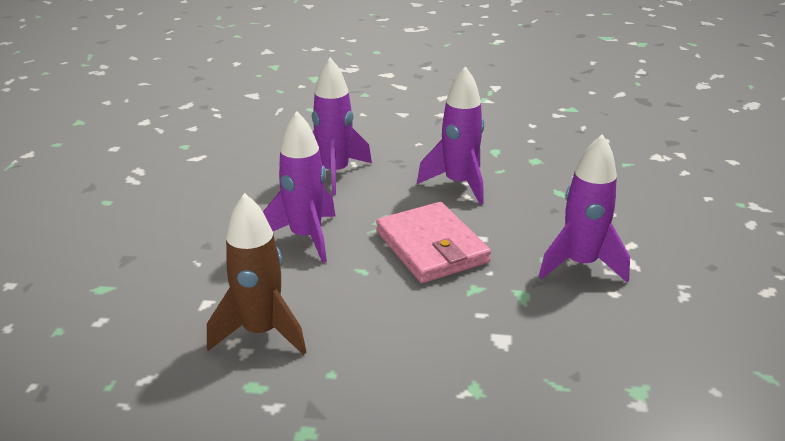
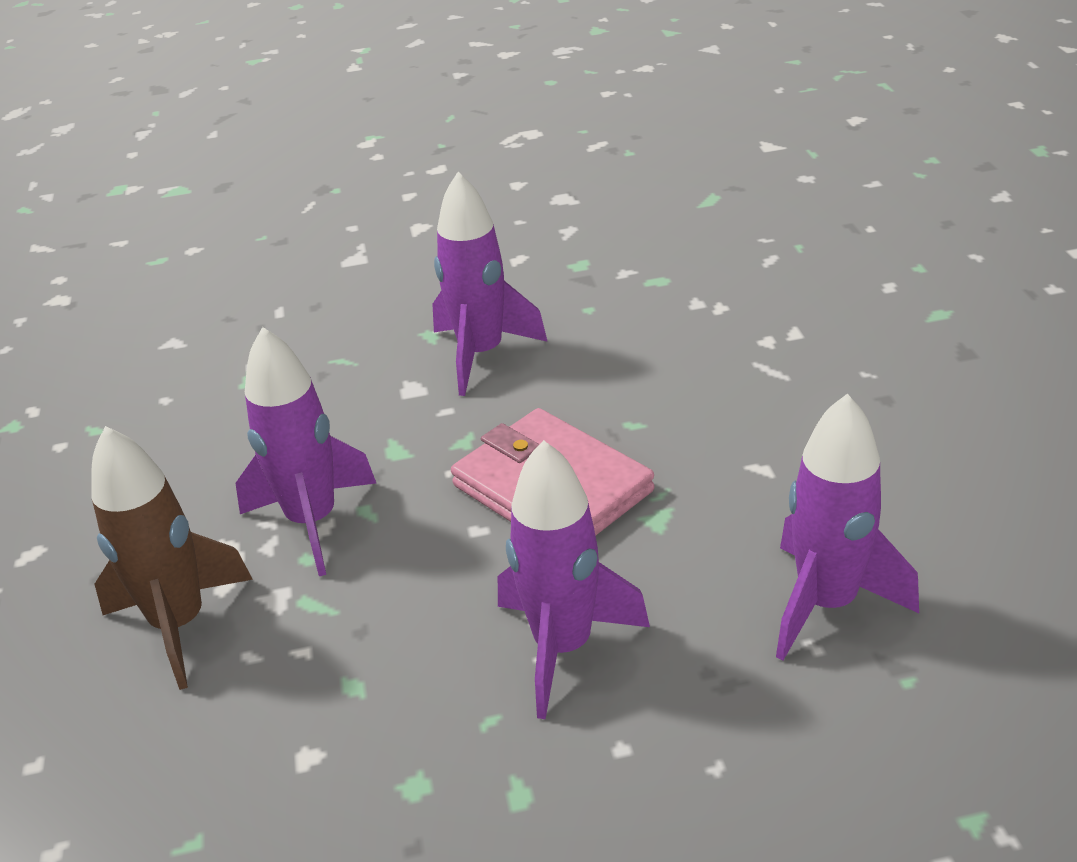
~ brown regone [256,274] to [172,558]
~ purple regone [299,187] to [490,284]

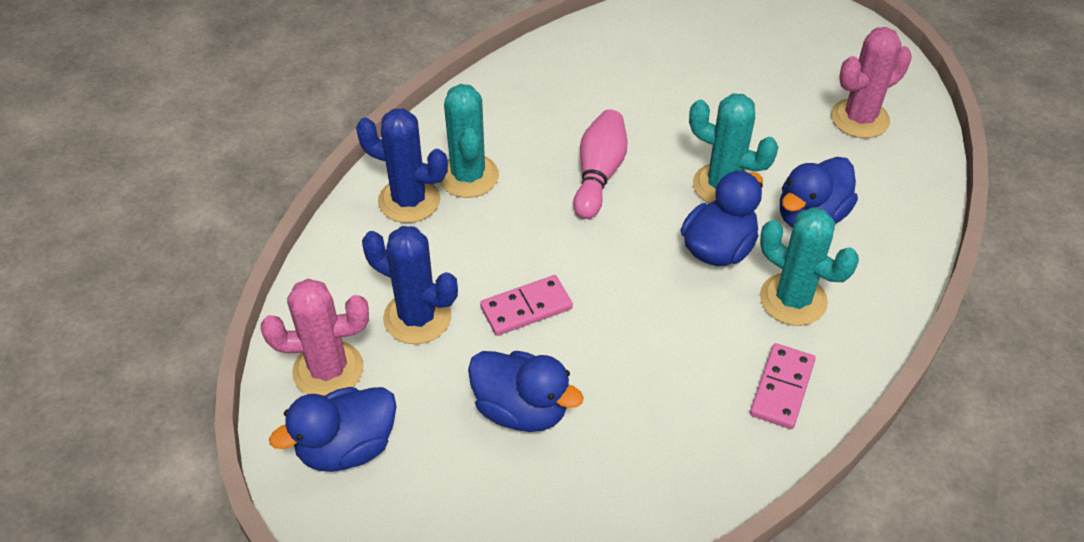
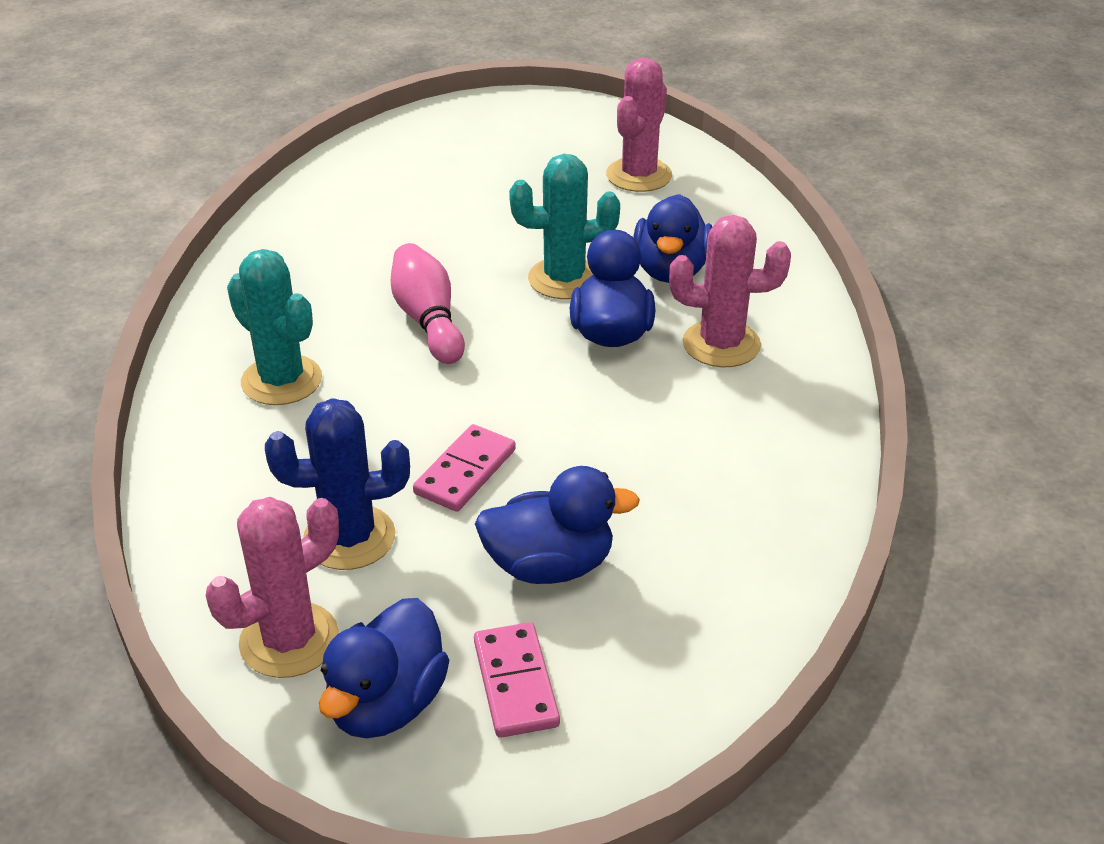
~ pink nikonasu [783,386] to [517,680]
~ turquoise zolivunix [809,266] to pink zolivunix [730,291]
- blue zolivunix [402,165]

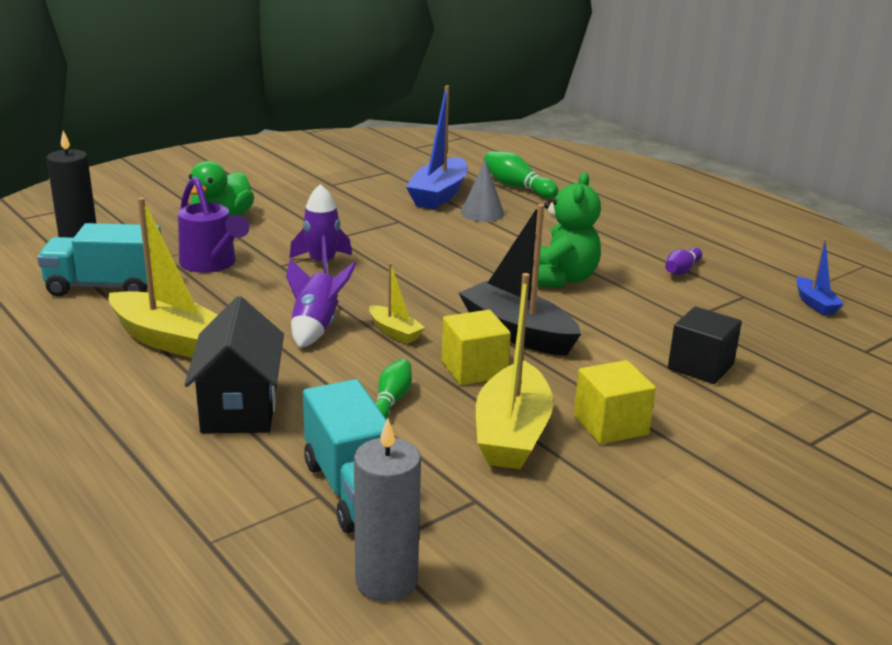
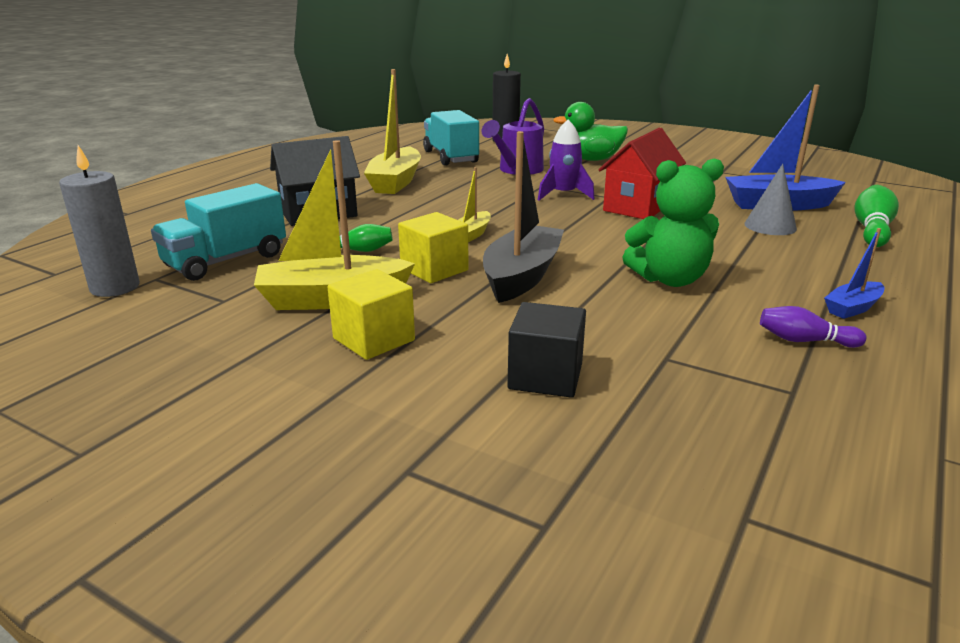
+ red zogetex [642,173]
~ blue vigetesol [820,276] to [854,273]
- purple regone [321,303]

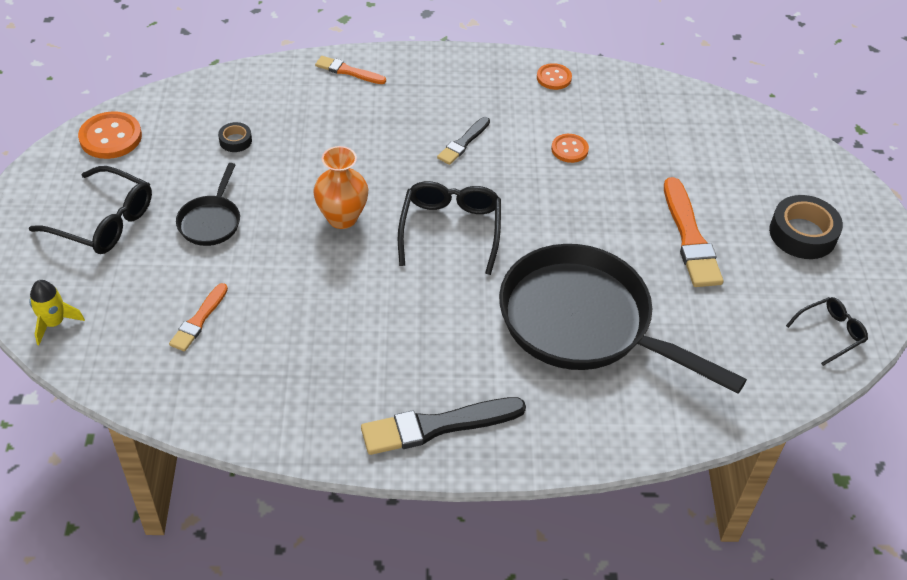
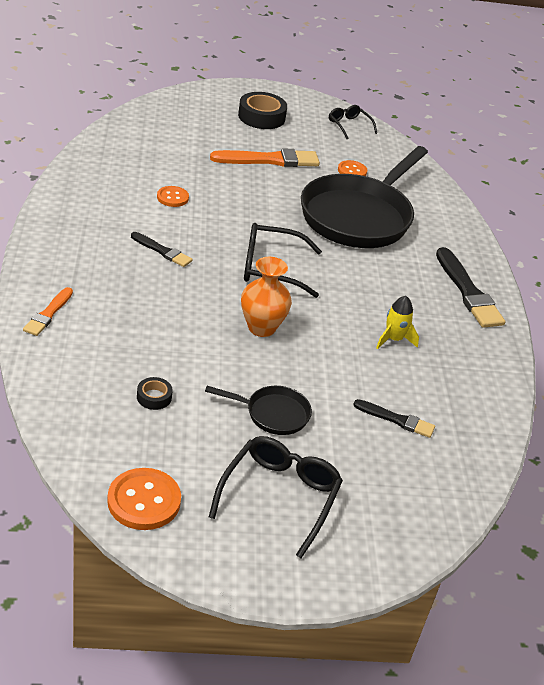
~ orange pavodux [554,76] to [352,168]
~ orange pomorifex [198,317] to black pomorifex [394,418]
~ yellow regone [57,312] to [397,322]

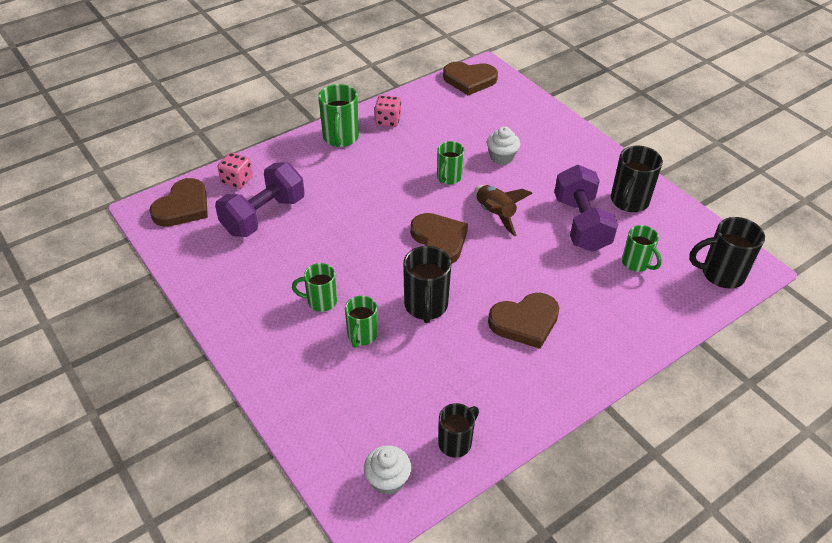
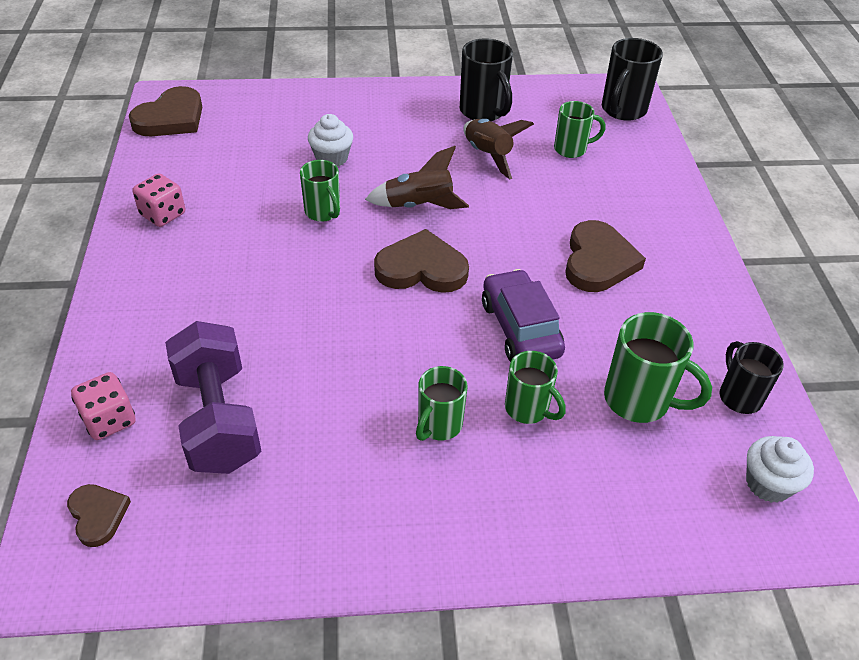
~ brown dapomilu [178,202] = [99,515] x0.56
~ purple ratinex [586,208] to brown regone [498,149]
~ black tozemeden [427,284] to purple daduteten [523,315]
~ green tozemeden [338,115] to [658,367]

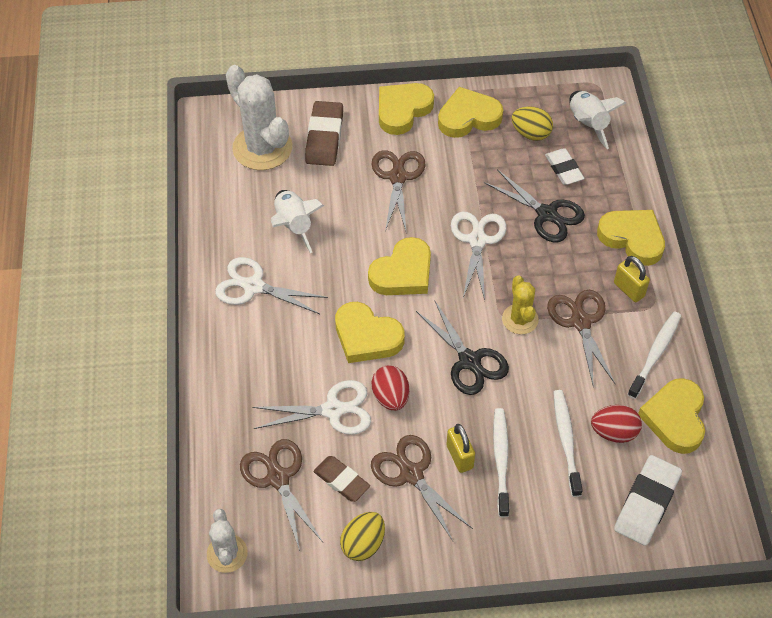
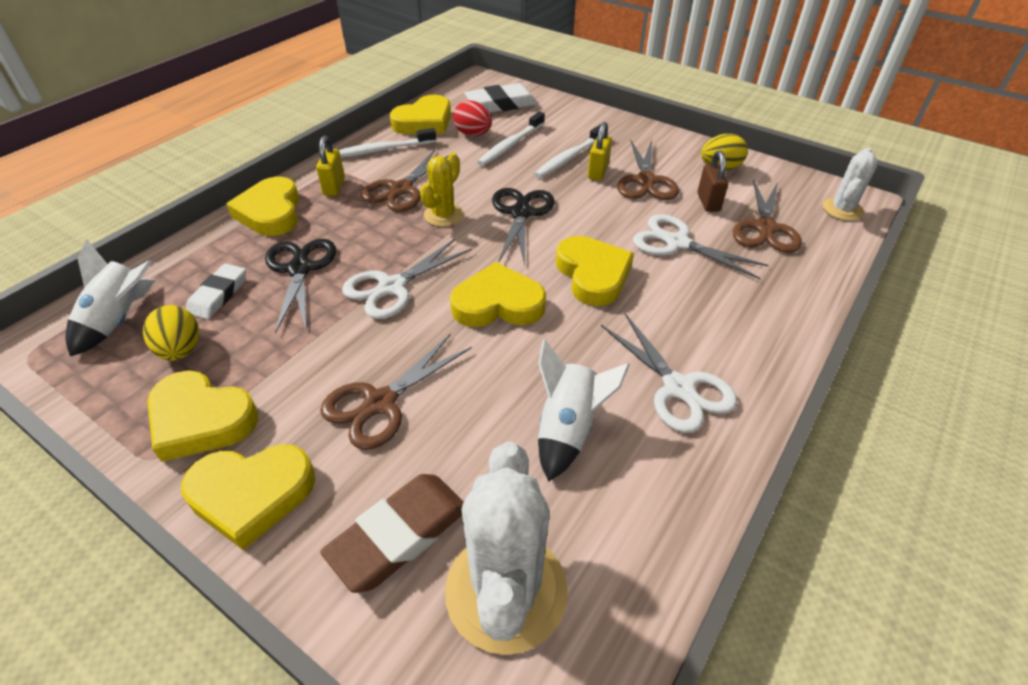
~ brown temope [342,479] to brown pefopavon [712,181]
- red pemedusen [390,388]

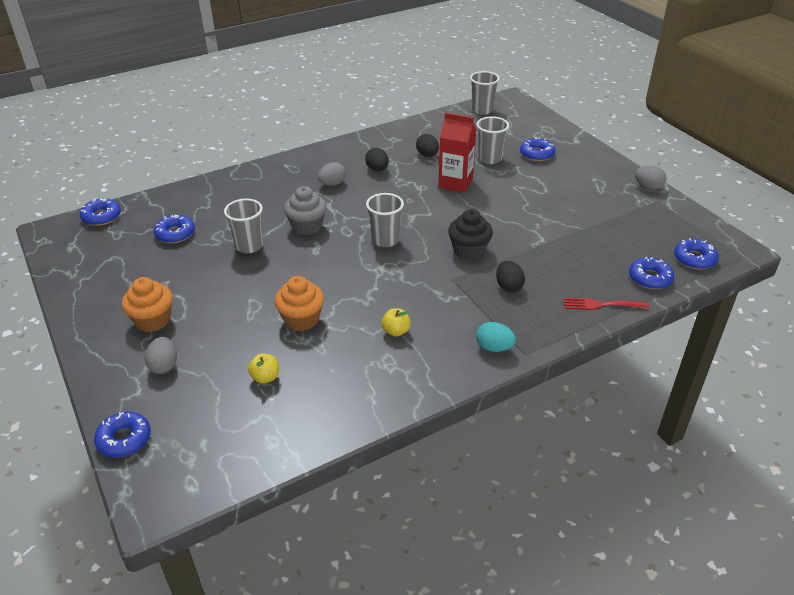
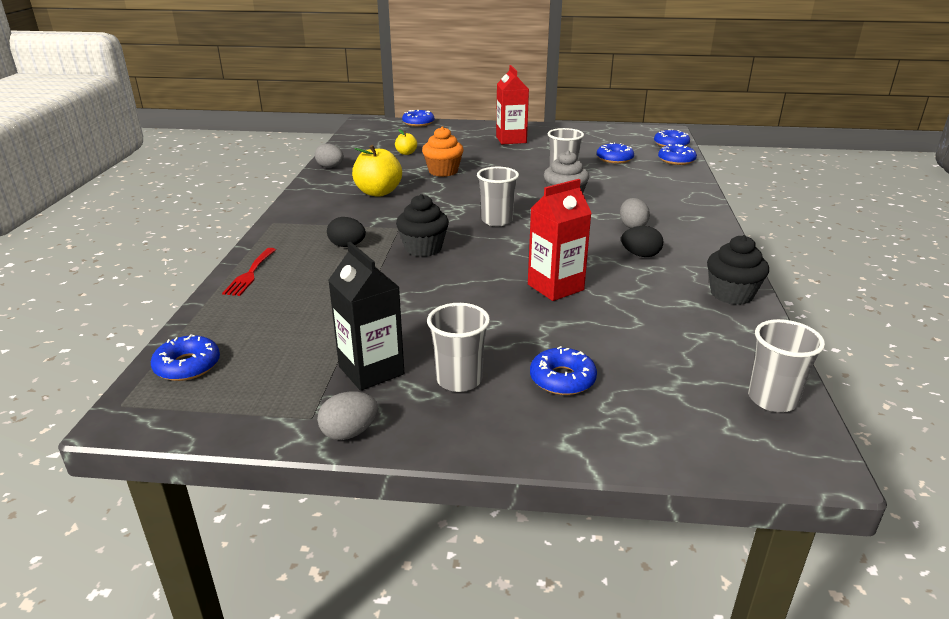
~ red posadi [606,304] = [249,272] 150 degrees clockwise
~ grey pemedusen [161,355] to [329,155]
+ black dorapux [366,316]
~ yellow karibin [396,322] = [377,171] x1.92
~ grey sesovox [493,140] to [458,347]
~ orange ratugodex [147,304] to red dorapux [512,104]
~ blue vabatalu [651,272] to [677,154]
+ black ratugodex [738,270]
- black pemedusen [427,145]
- turquoise pemedusen [496,337]

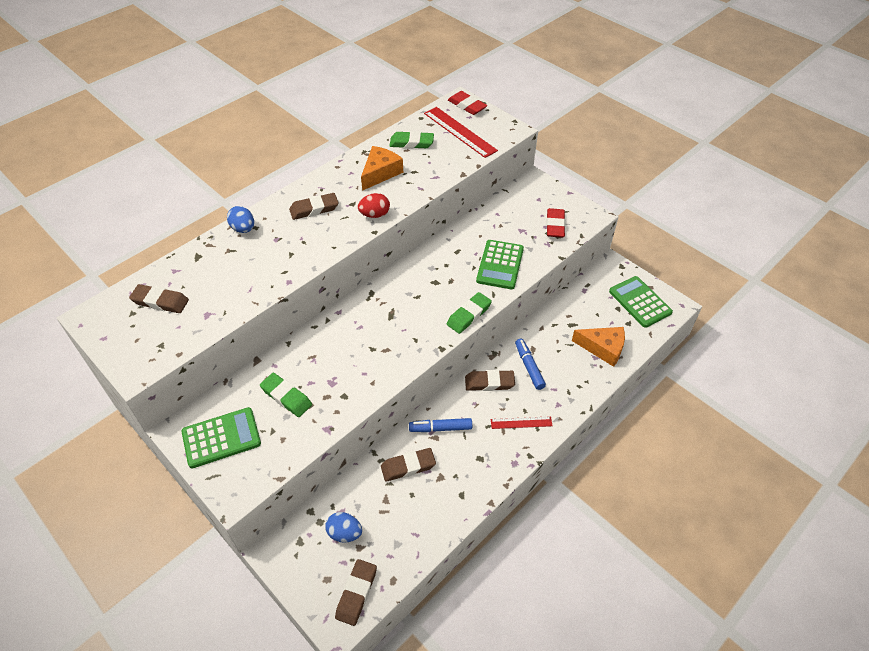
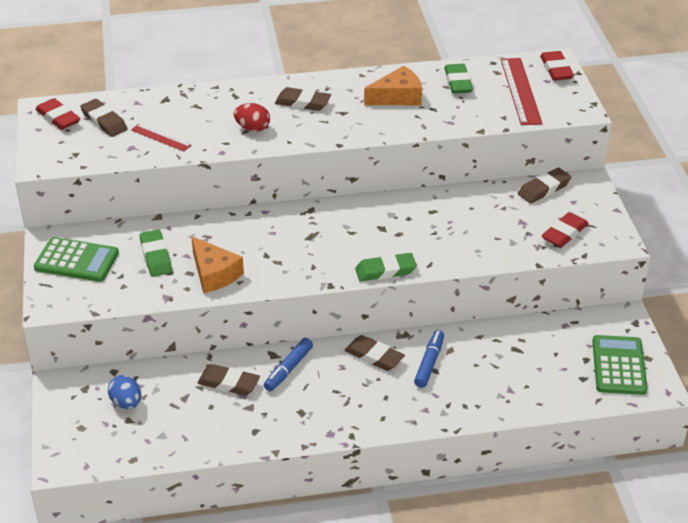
+ red temope [57,114]
~ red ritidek [522,422] to [161,137]
~ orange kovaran [598,347] to [217,264]
~ red pemedusen [374,205] to [252,117]
~ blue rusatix [440,425] = [288,364] 90 degrees counterclockwise
~ green temope [412,140] = [458,79] 45 degrees clockwise
~ brown temope [356,592] to [544,186]
- blue pemedusen [240,219]
- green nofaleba [500,264]

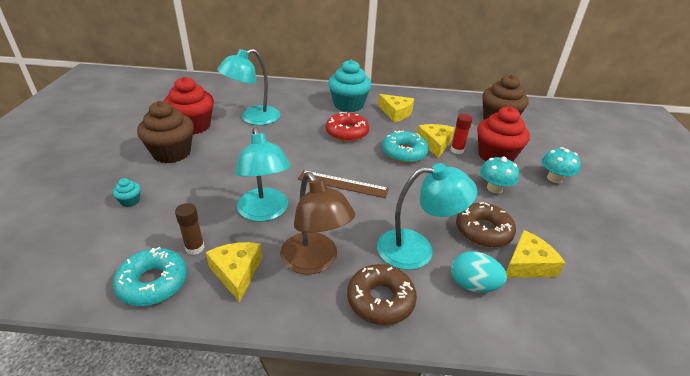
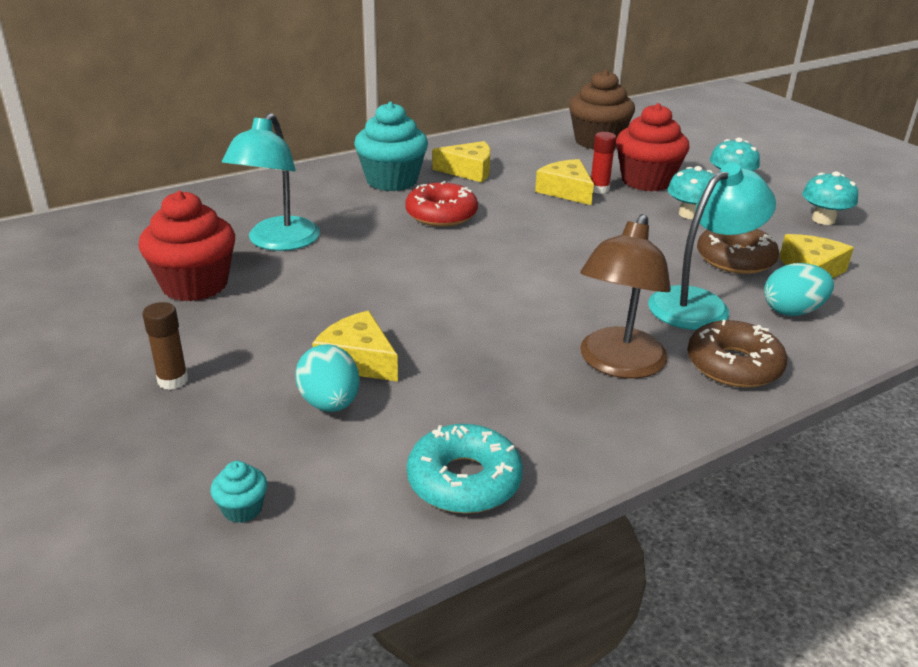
~ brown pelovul [190,229] to [165,346]
~ turquoise ratugodex [127,192] to [238,492]
+ turquoise pemedusen [327,378]
~ yellow kovaran [234,272] to [355,346]
~ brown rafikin [317,223] = [625,296] 90 degrees clockwise
+ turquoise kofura [830,198]
- brown ratugodex [165,132]
- turquoise rafikin [263,174]
- brown ritidek [343,184]
- turquoise vabatalu [405,147]

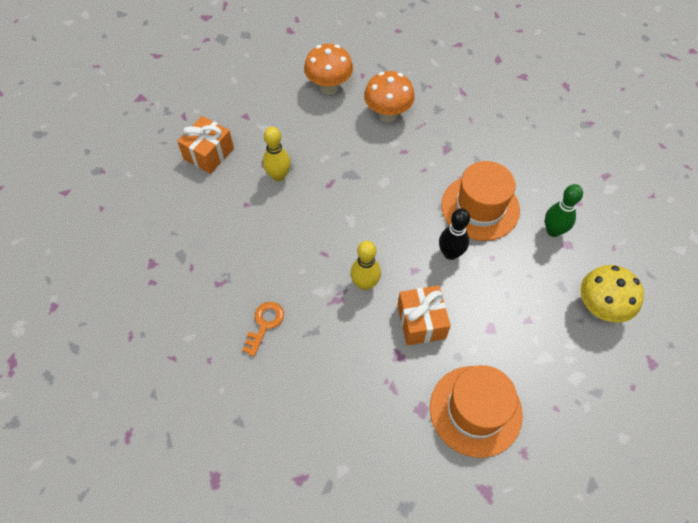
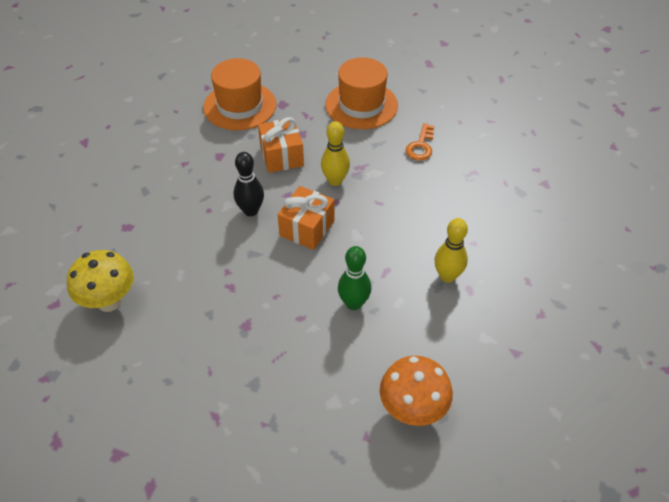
~ yellow kofura [612,294] to [100,281]
~ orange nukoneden [205,145] to [306,218]
~ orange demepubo [480,201] to [361,93]
~ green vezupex [564,210] to [354,278]
- orange kofura [389,96]

